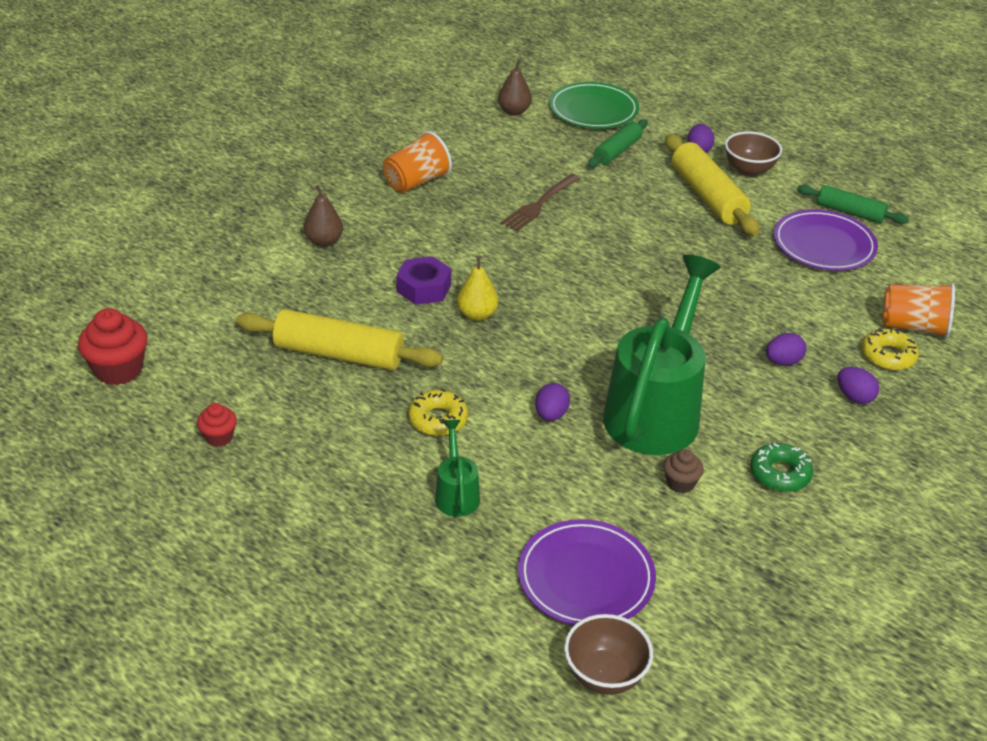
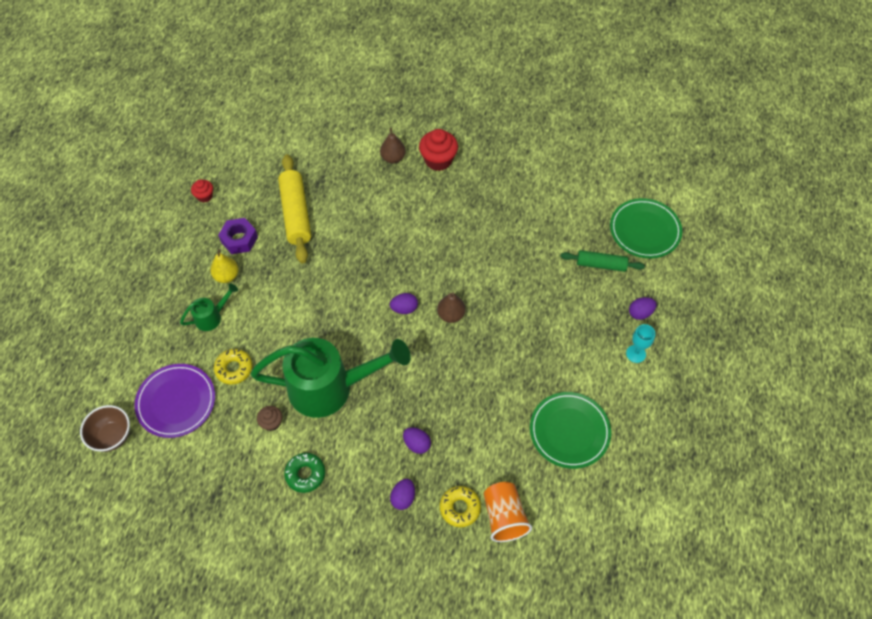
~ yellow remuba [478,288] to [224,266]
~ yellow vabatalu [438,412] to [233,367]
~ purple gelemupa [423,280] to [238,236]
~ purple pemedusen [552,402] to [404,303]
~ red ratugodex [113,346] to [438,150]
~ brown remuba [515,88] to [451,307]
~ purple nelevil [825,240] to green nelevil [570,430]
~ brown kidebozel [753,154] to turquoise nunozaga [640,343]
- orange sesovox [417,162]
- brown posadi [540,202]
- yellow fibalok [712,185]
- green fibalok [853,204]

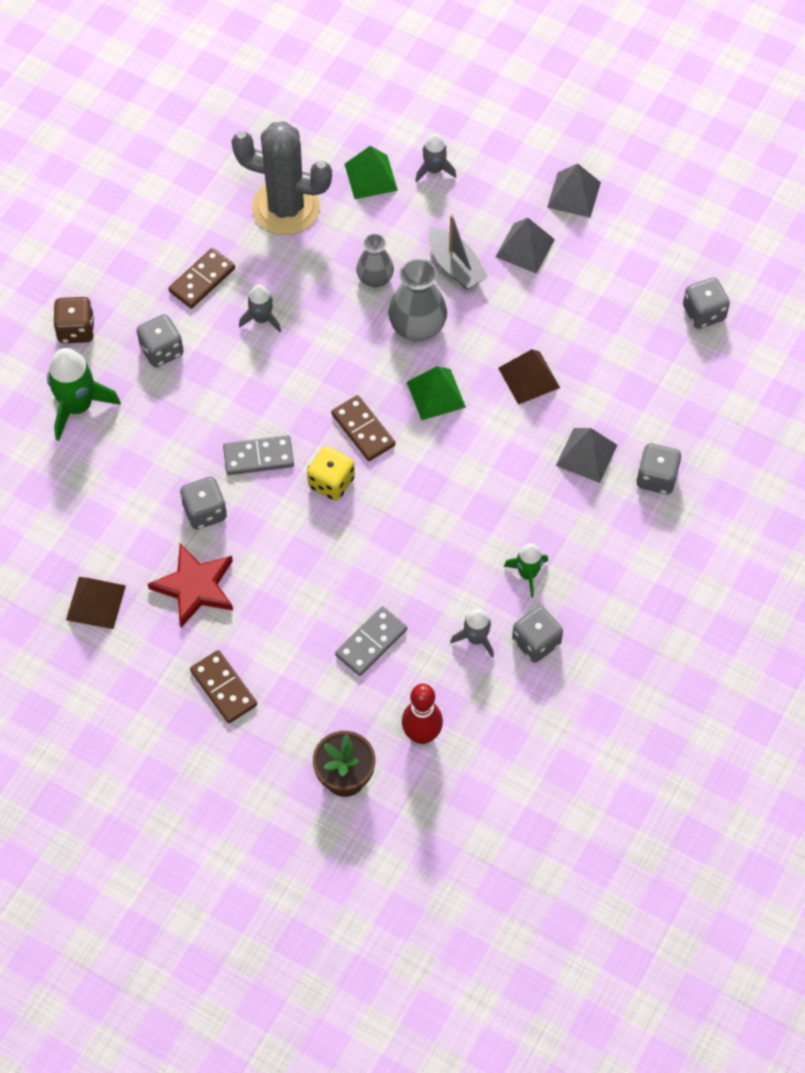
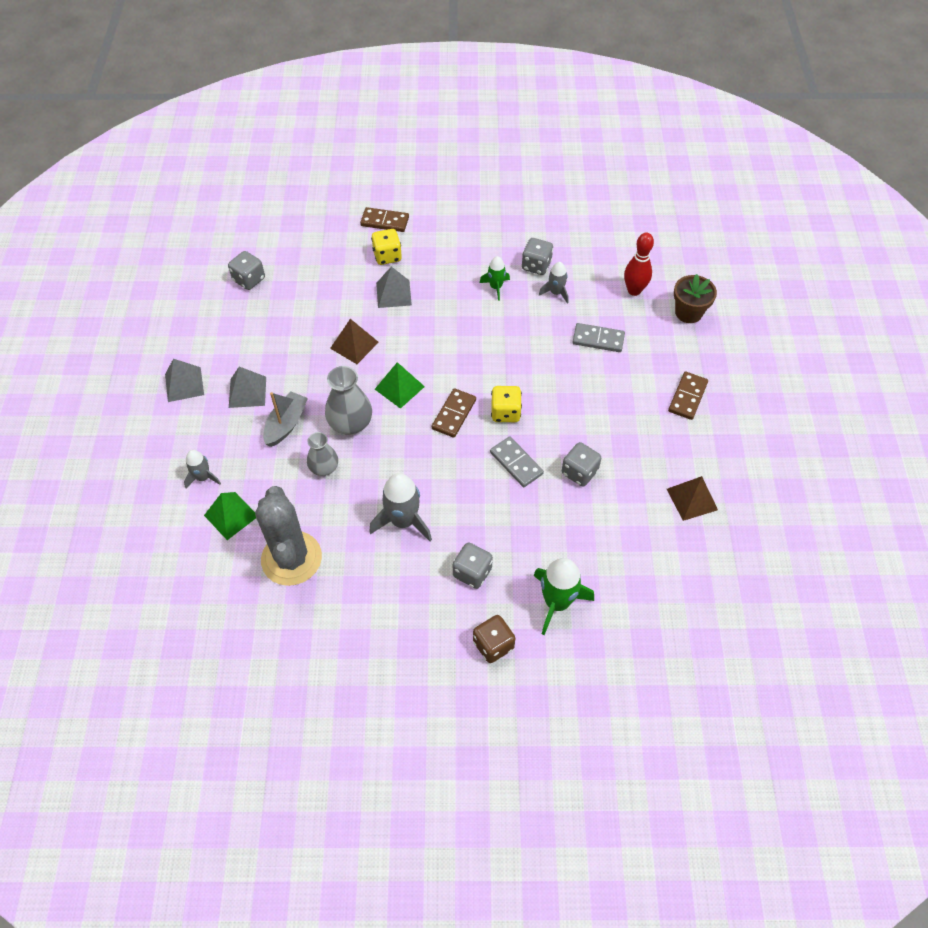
~ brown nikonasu [201,278] to [384,219]
~ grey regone [260,308] = [400,507] x1.72
~ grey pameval [659,468] to yellow pameval [386,247]
- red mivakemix [190,585]

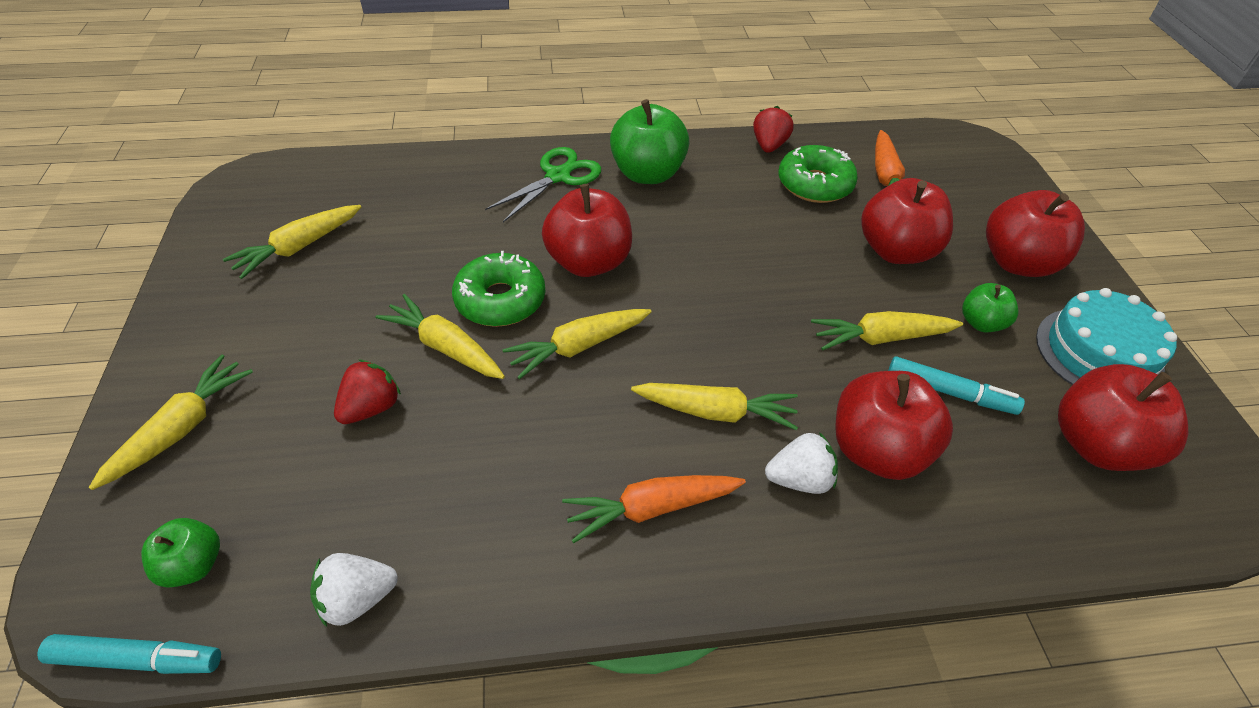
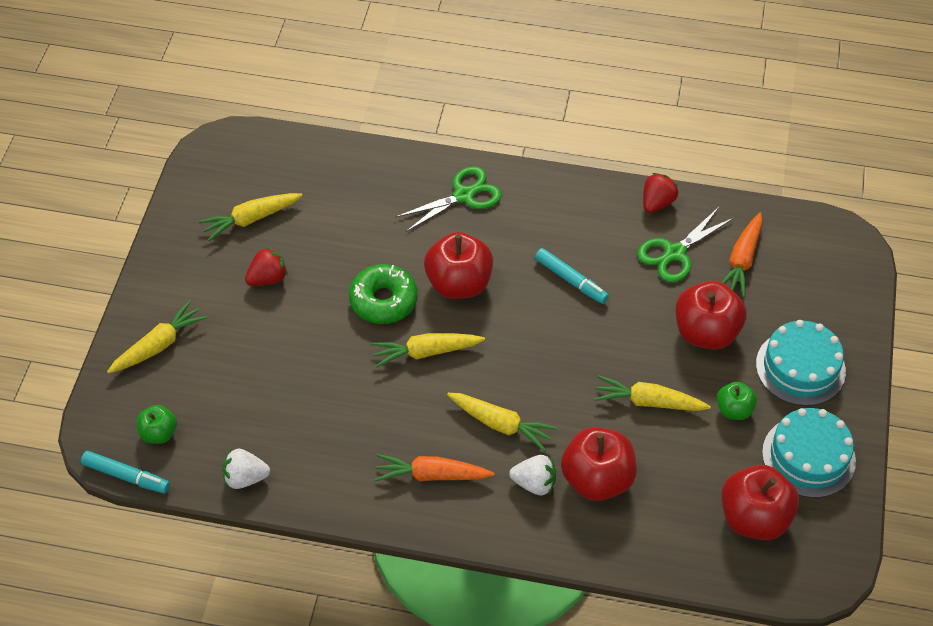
~ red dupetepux [367,391] to [266,266]
~ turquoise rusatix [956,385] to [572,276]
~ green vabatalu [818,174] to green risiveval [685,244]
~ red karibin [1035,233] to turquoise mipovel [801,363]
- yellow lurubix [440,336]
- green karibin [649,141]

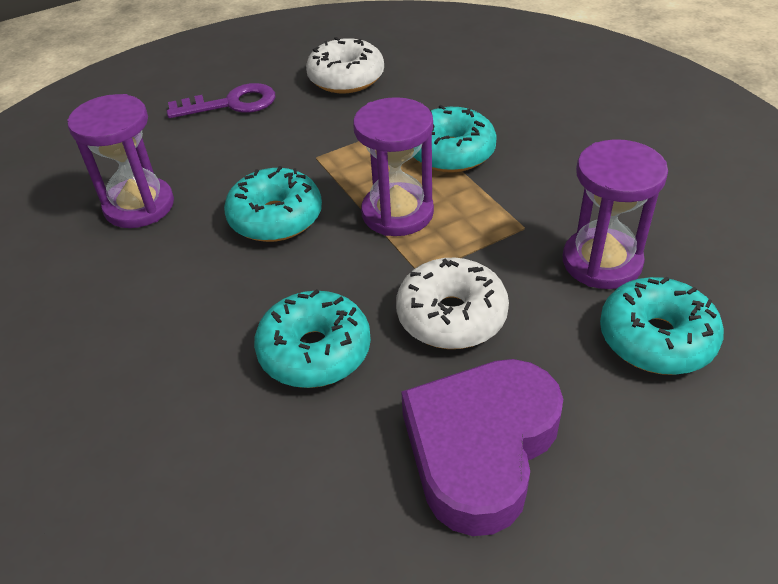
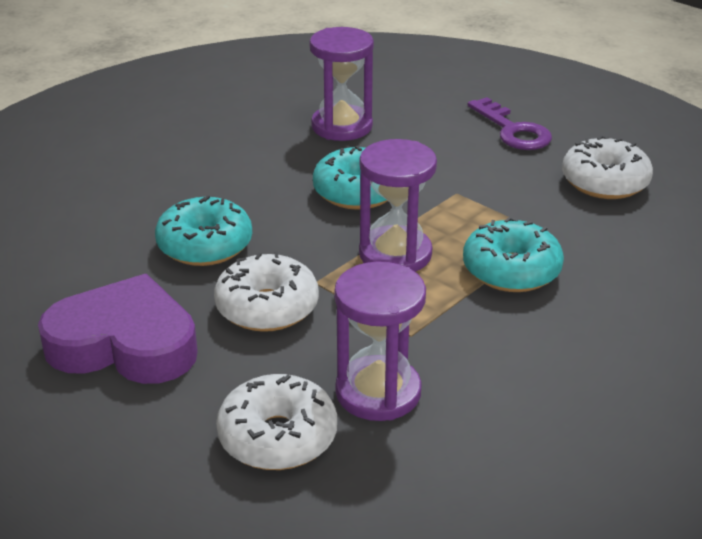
~ turquoise vabatalu [662,325] to white vabatalu [276,422]

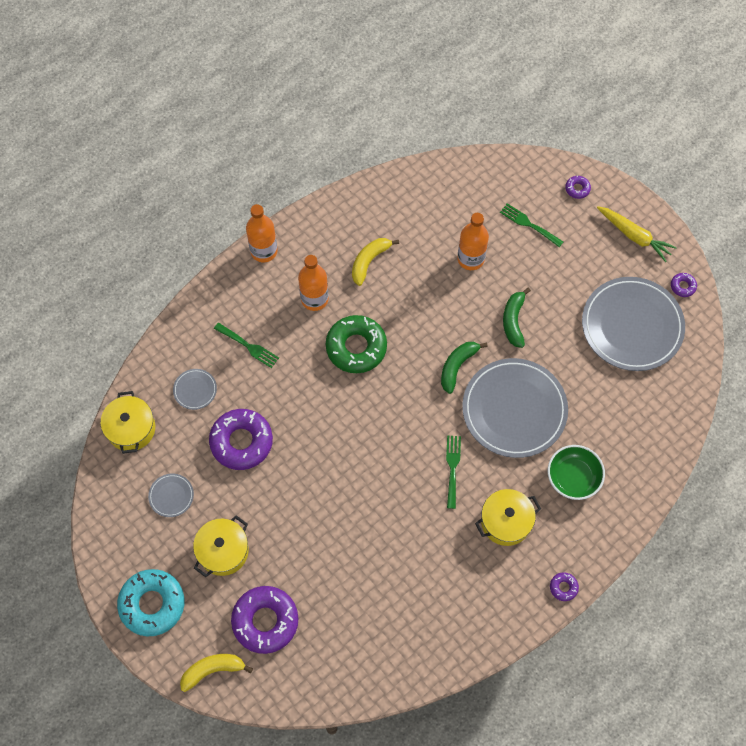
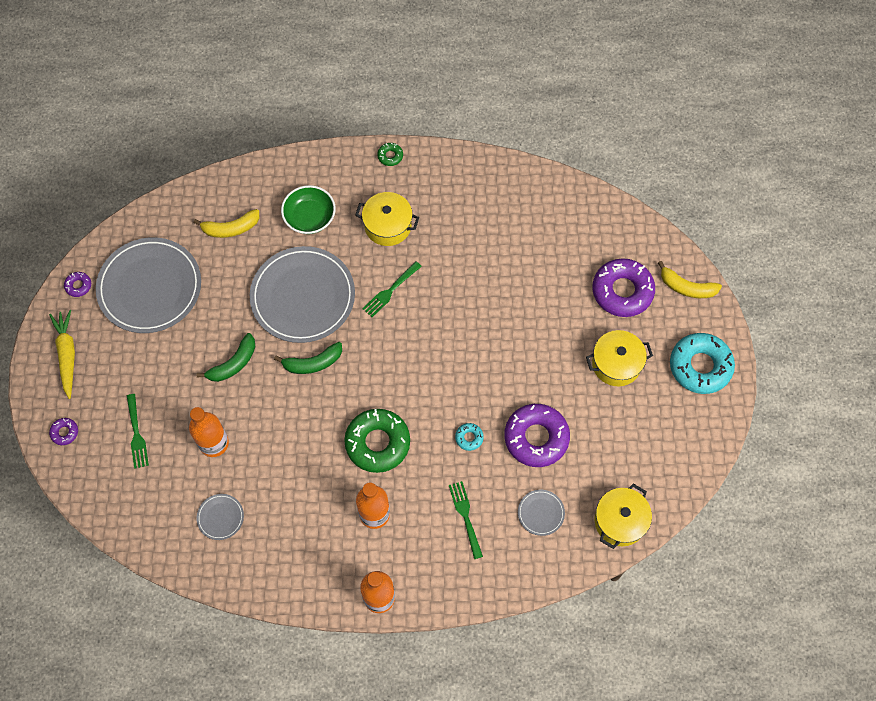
~ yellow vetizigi [375,262] to [226,223]
~ grey nelevil [171,495] to [220,517]
~ purple vabatalu [564,587] to green vabatalu [390,154]
+ turquoise vabatalu [469,437]

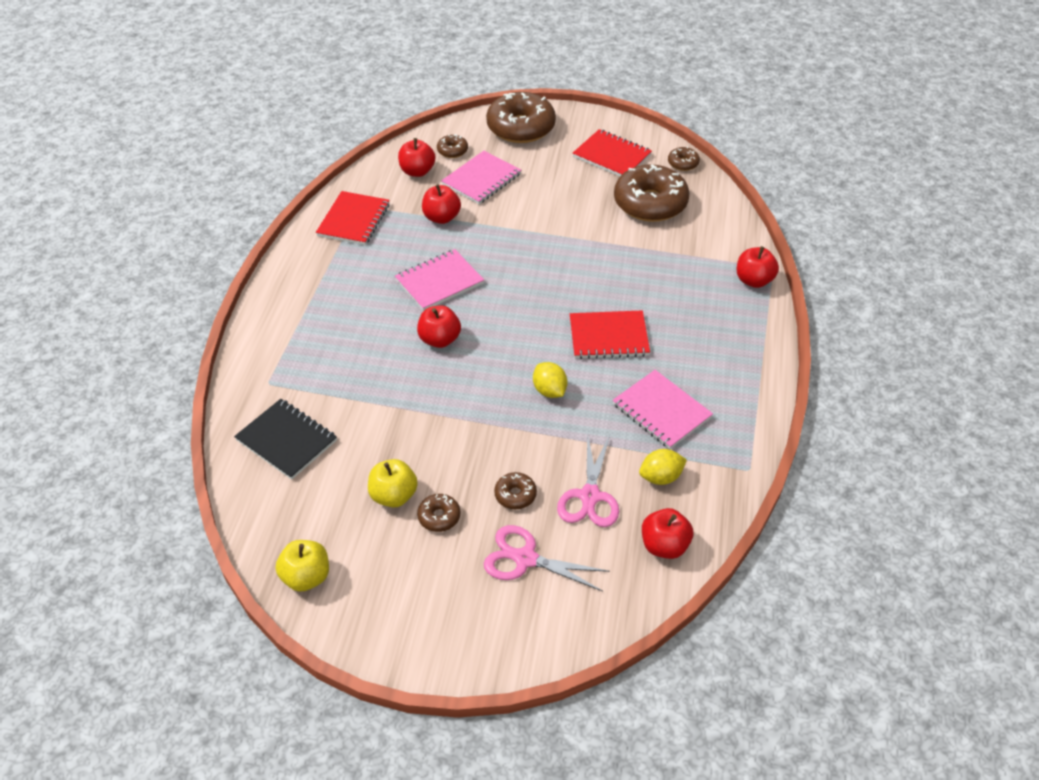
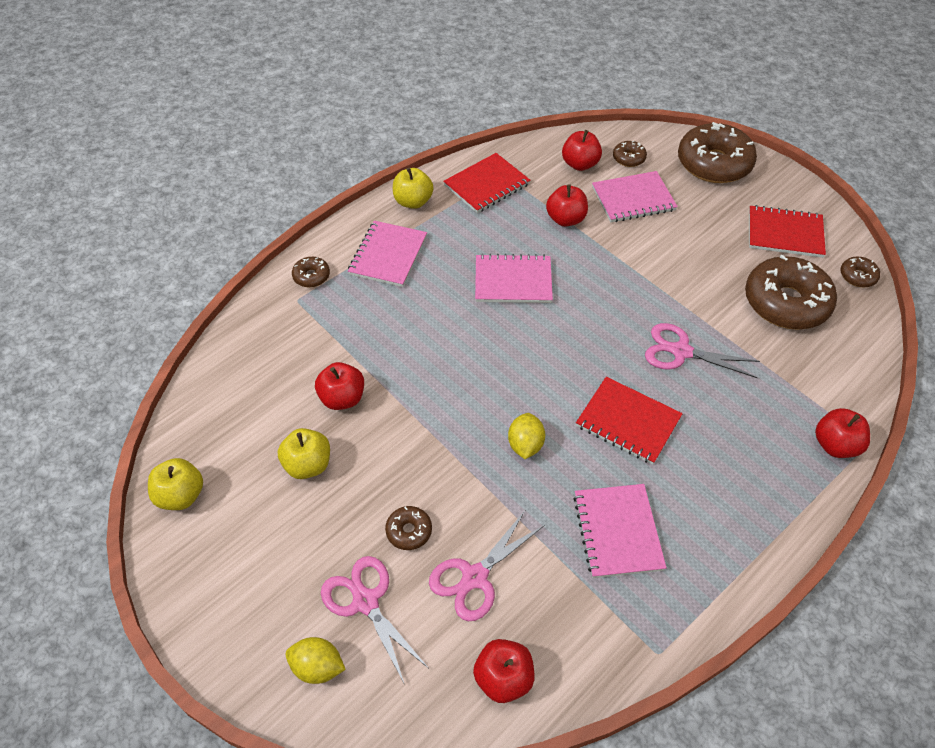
~ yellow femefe [663,467] to [316,660]
~ brown vabatalu [438,513] to [311,272]
~ red karibin [439,326] to [339,386]
+ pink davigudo [387,254]
+ yellow karibin [413,188]
+ pink risiveval [702,350]
~ red davigudo [612,152] = [787,231] 60 degrees counterclockwise
- black davigudo [285,439]

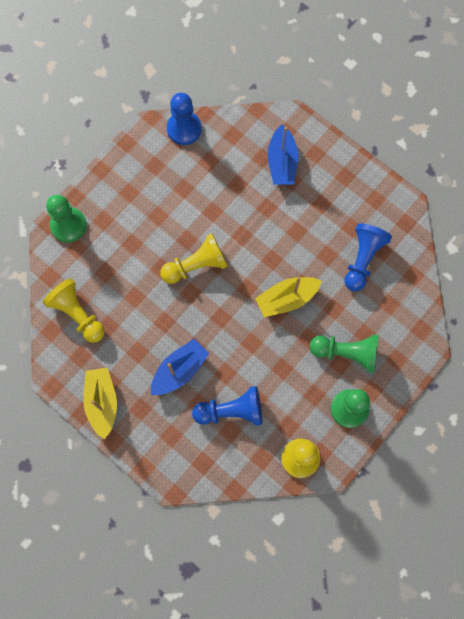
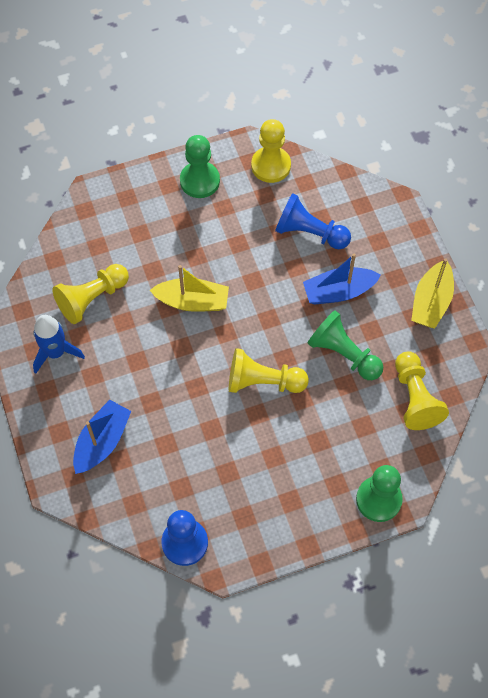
+ blue regone [59,344]
~ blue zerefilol [368,257] to yellow zerefilol [90,294]
~ green zerefilol [344,353] to [345,345]

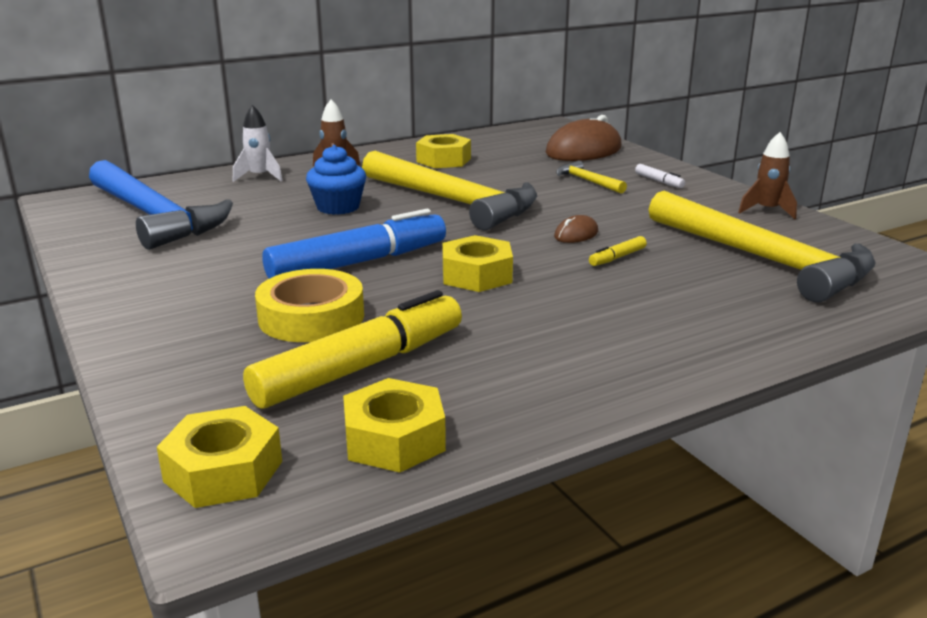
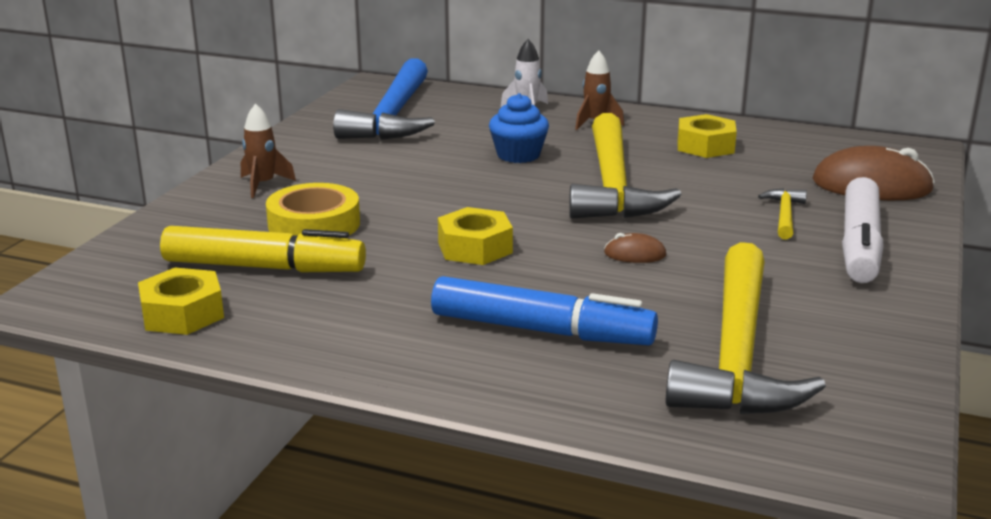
~ brown regone [767,175] to [268,150]
~ blue rusatix [354,244] to [544,310]
~ white rusatix [660,176] = [863,230] x2.48
- yellow gelemupa [219,457]
- yellow rusatix [618,251]

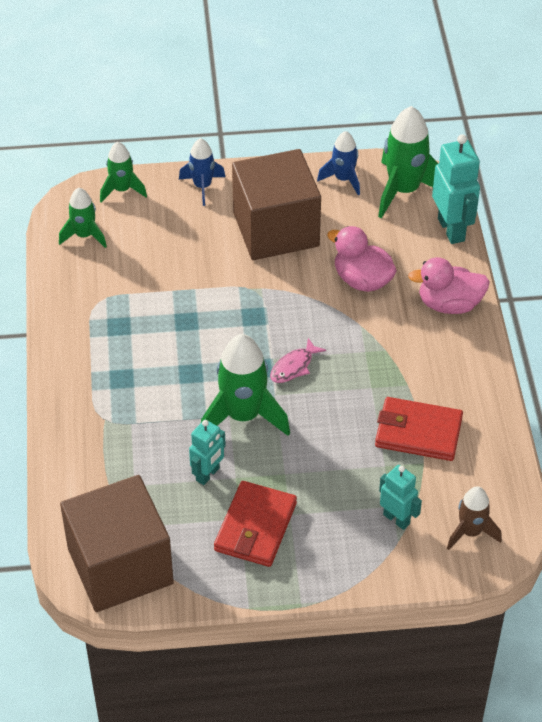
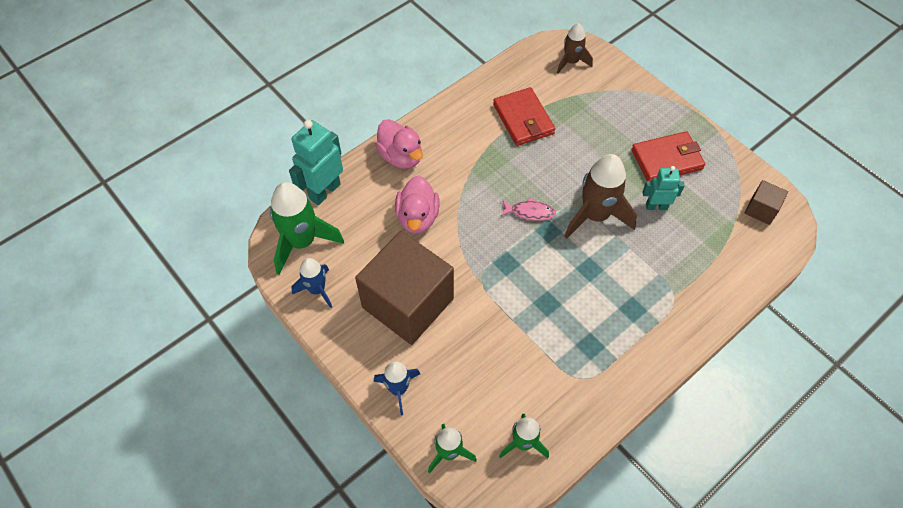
~ green regone [245,385] to brown regone [600,196]
~ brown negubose [117,543] = [766,202] x0.43
- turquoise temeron [400,497]

